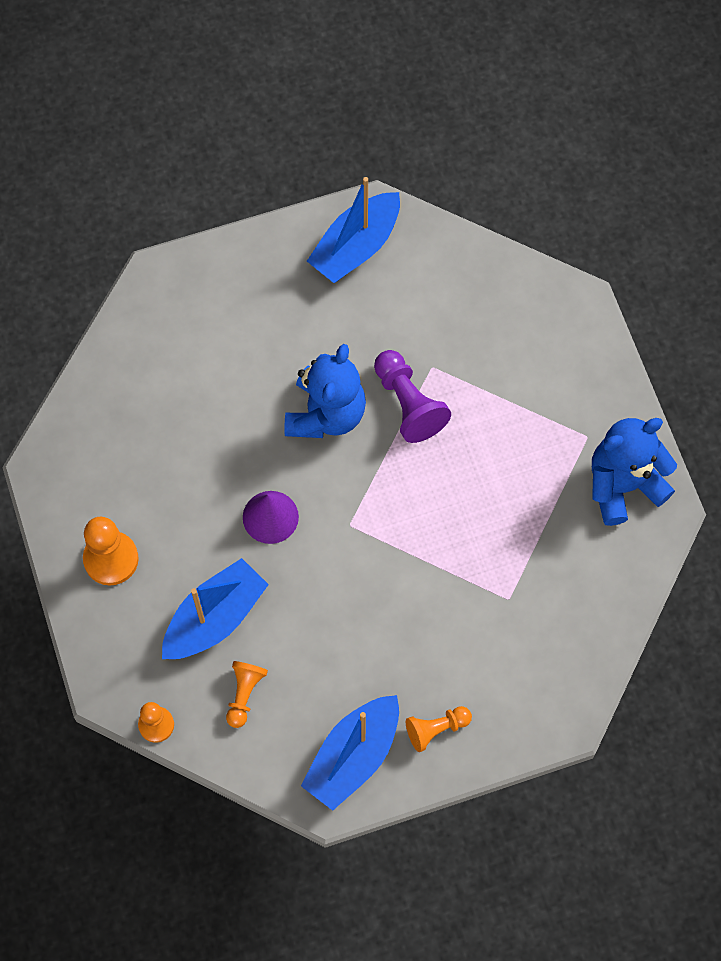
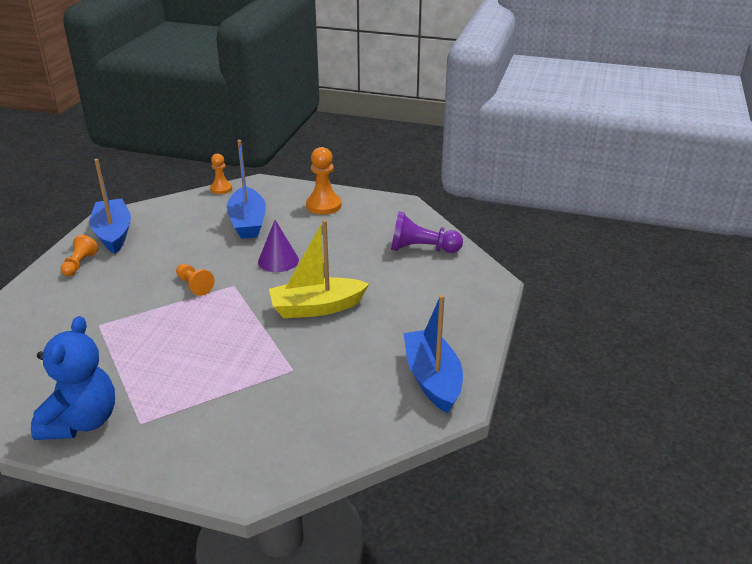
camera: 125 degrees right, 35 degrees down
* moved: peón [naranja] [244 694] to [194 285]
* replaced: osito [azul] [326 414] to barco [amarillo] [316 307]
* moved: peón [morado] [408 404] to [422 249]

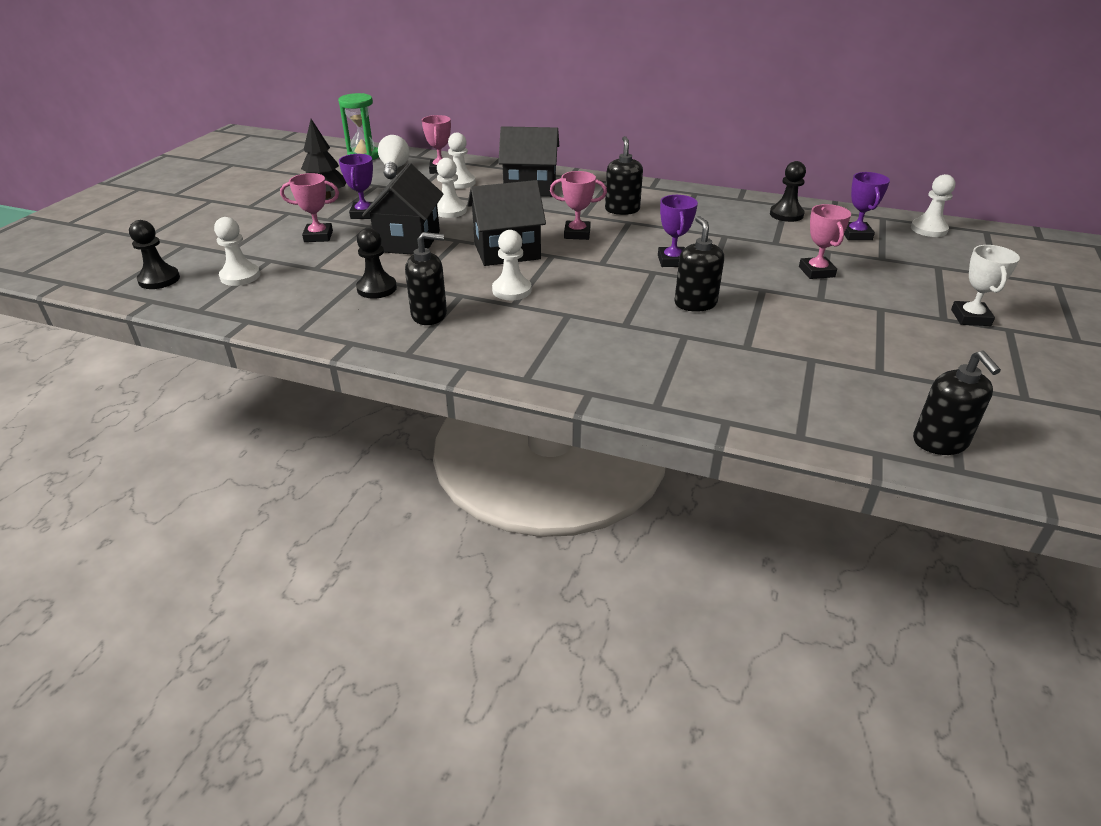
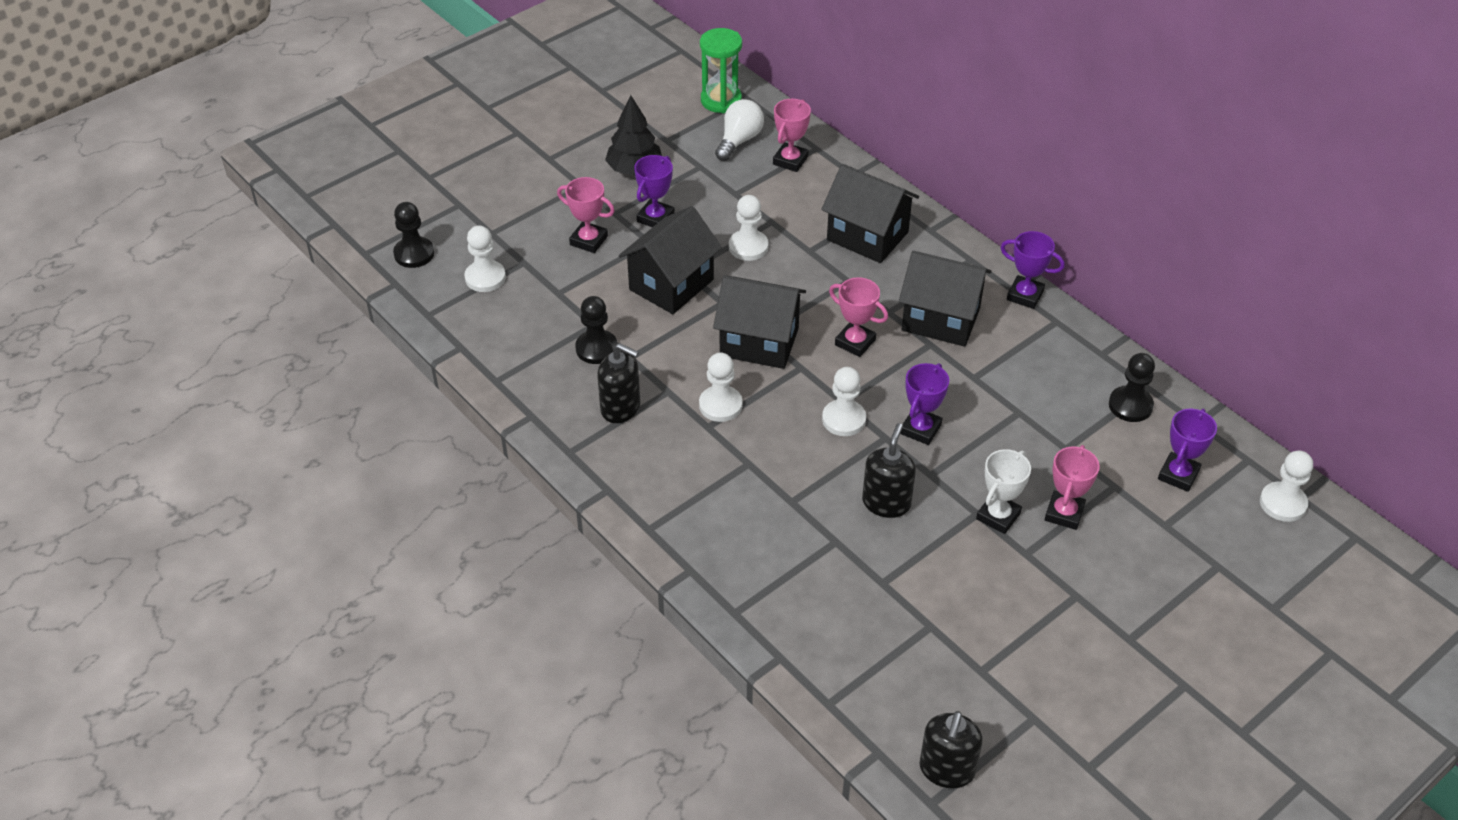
camera: 30 degrees right, 10 degrees up
* moved: peón [blanco] [460 183] to [844 419]
* replaced: dispensador de jabón [negro] [622 210] to casa [negro] [940 319]
* moved: trofeo [blanco] [970 318] to [998 516]
* added: trofeo [morado] [1025 295]

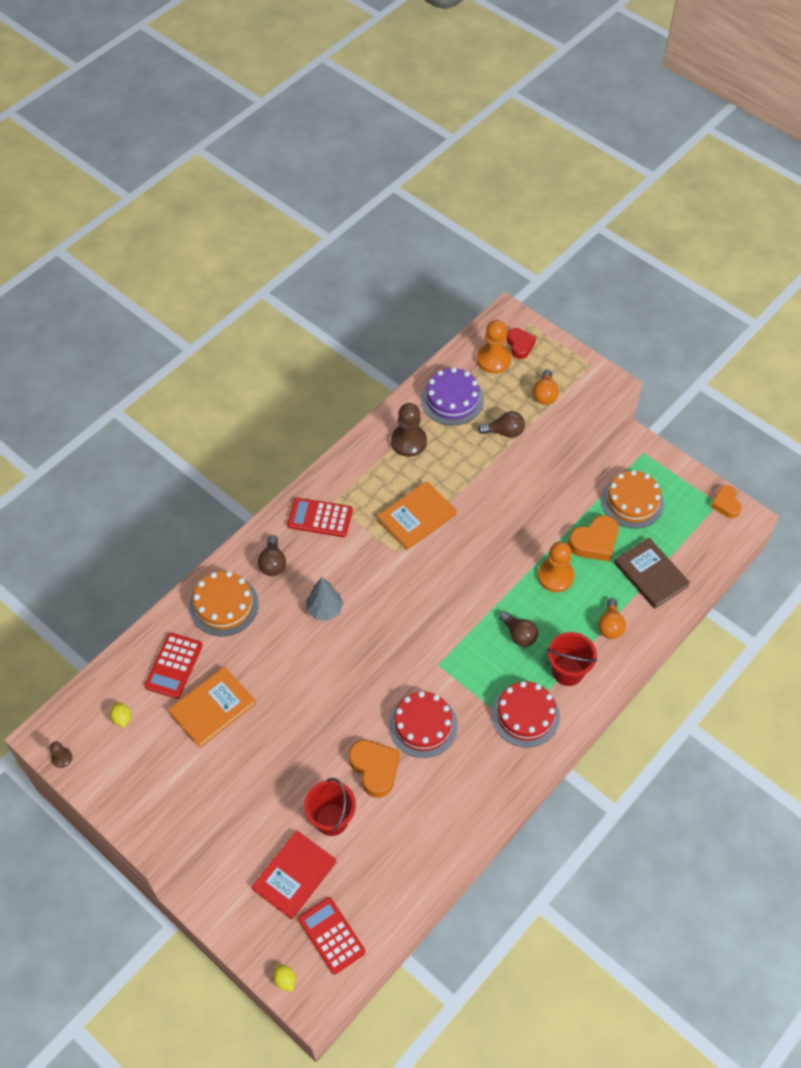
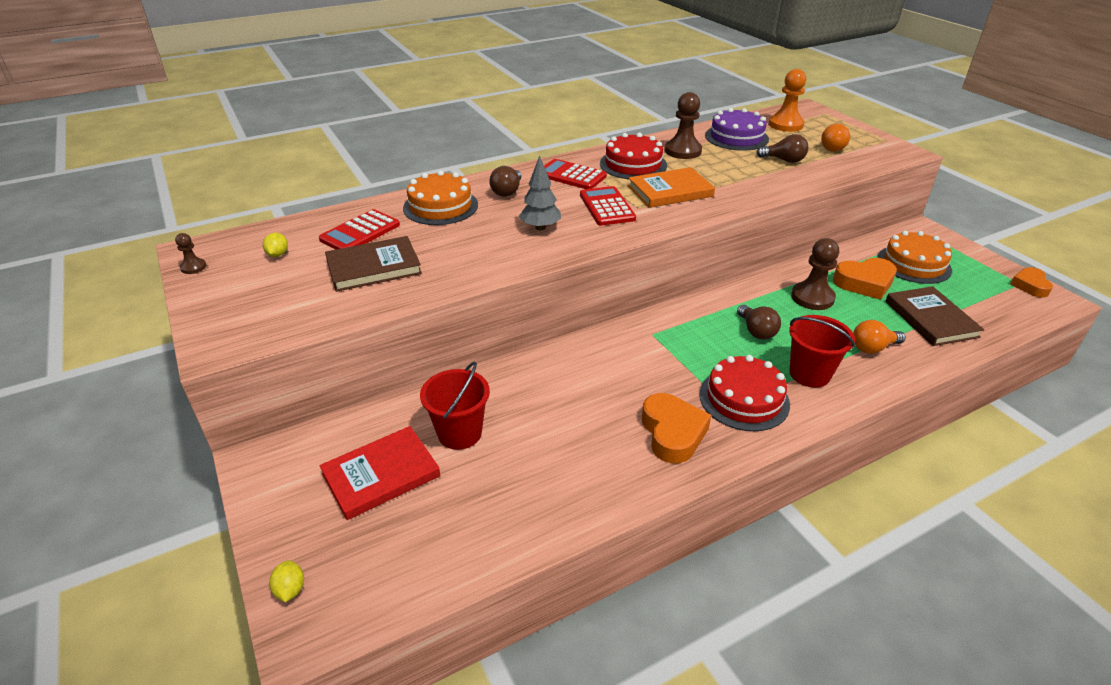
camera: 20 degrees right, 20 degrees down
* recoloured: libro [naranja] [212 708] to libro [marrón] [374 267]
* moved: calculadora [rojo] [331 935] to [607 207]
* moved: corazón [naranja] [375 769] to [672 433]
* moved: tarta [rojo] [423 725] to [633 164]
* removed: corazón [rojo] [520 345]
* recoloured: peón [naranja] [555 576] to peón [marrón] [812 297]
* turned: bombilla [naranja] [610 625] = [872 348] 45 degrees clockwise

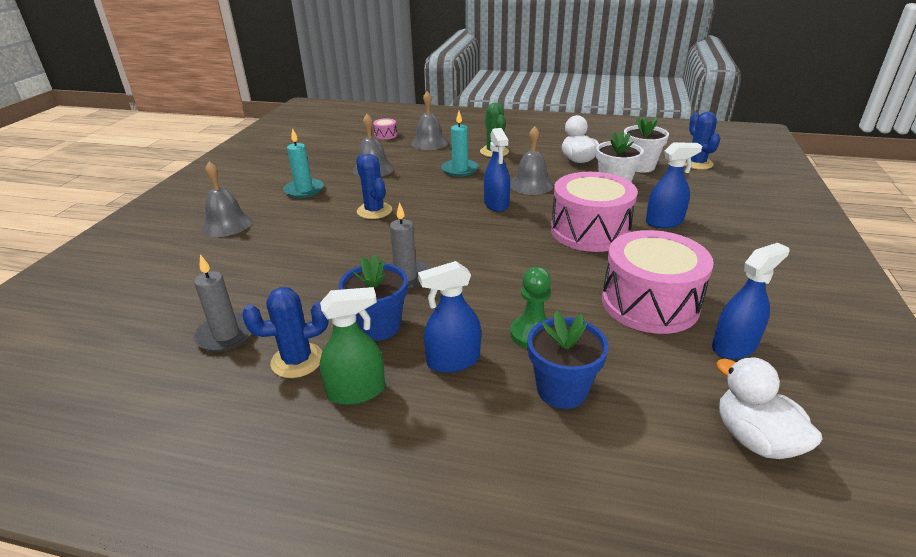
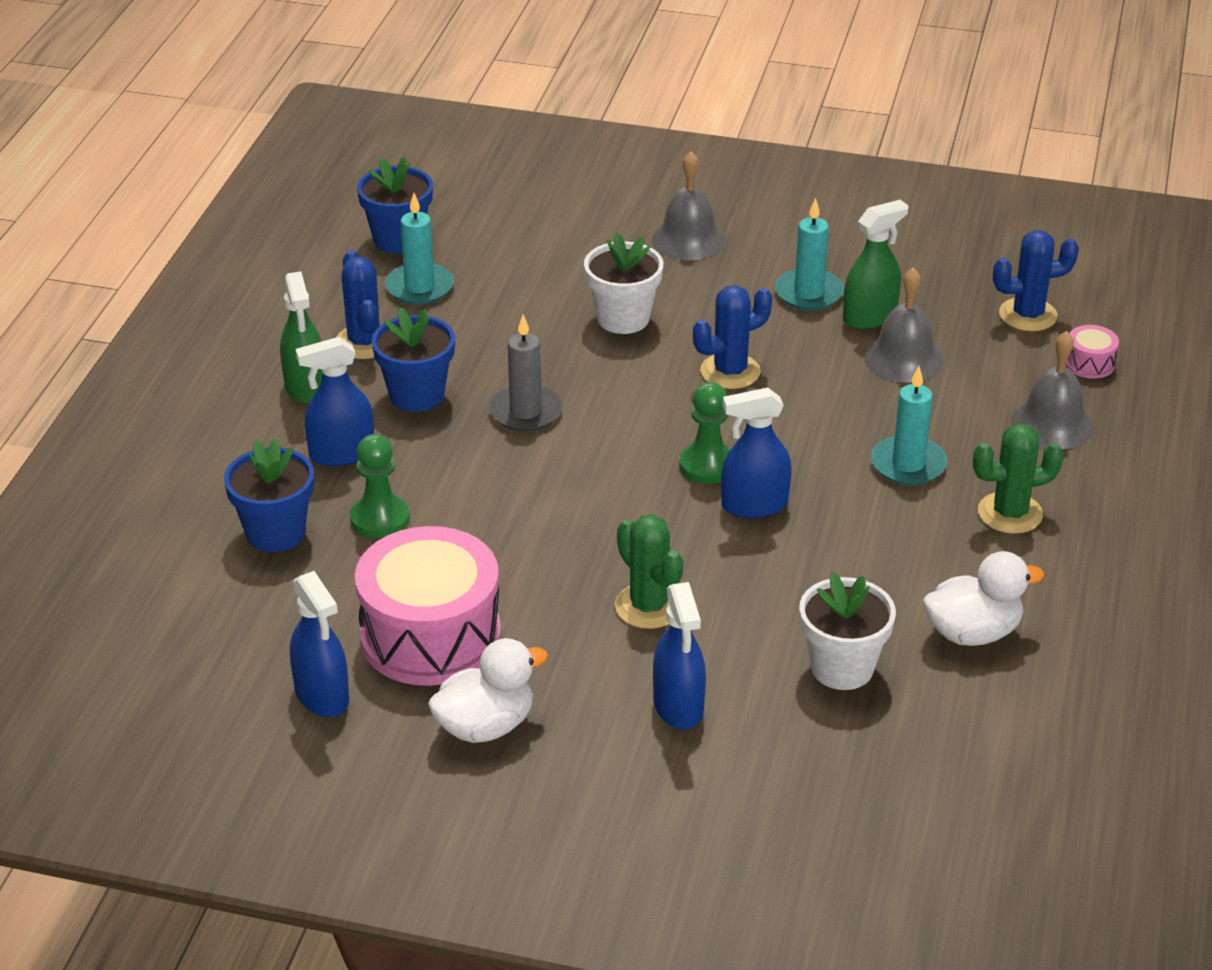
camera: 90 degrees right, 5 degrees up
* recoloured: vela [gris] [226 335] to vela [turquesa] [419 287]
* turned: pulverizador [azul] [453 361] = [341 453] 90 degrees counterclockwise
* removed: campana [gris] [531 185]
* replaced: tambor [rosa] [590 231] to cactus [verde] [648 606]
* moved: maceta [blanco] [640 166] to [623 318]
* moved: cactus [azul] [696 163] to [1028 315]
* moved: pato [blanco] [755 439] to [485 726]
* added: maceta [azul] [398 239]
* added: peón [verde] [707 465]
* added: pulverizador [verde] [870 317]

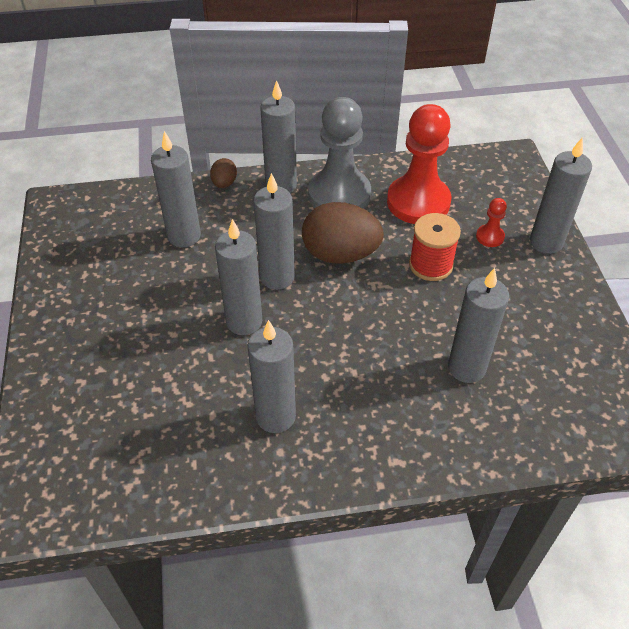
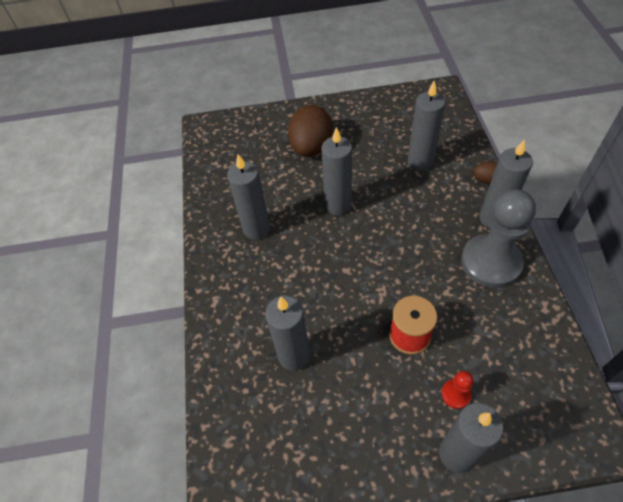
camera: 95 degrees right, 5 degrees up
* removed: vela [gris] [277 277]
* moved: huevo [marrón] [340 254] to [311 147]
* removed: peón [rojo] [418 202]

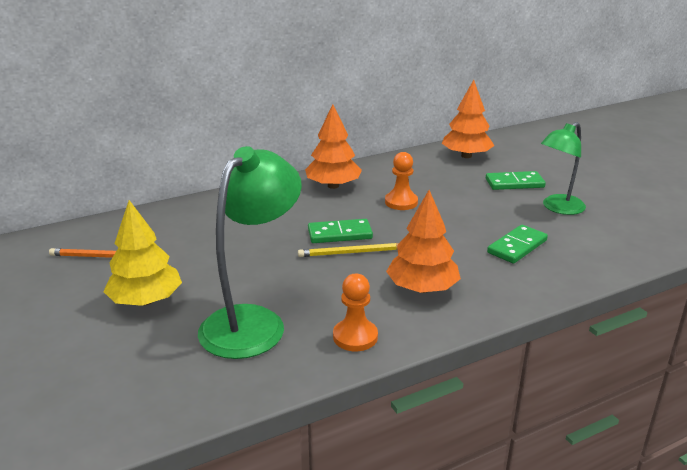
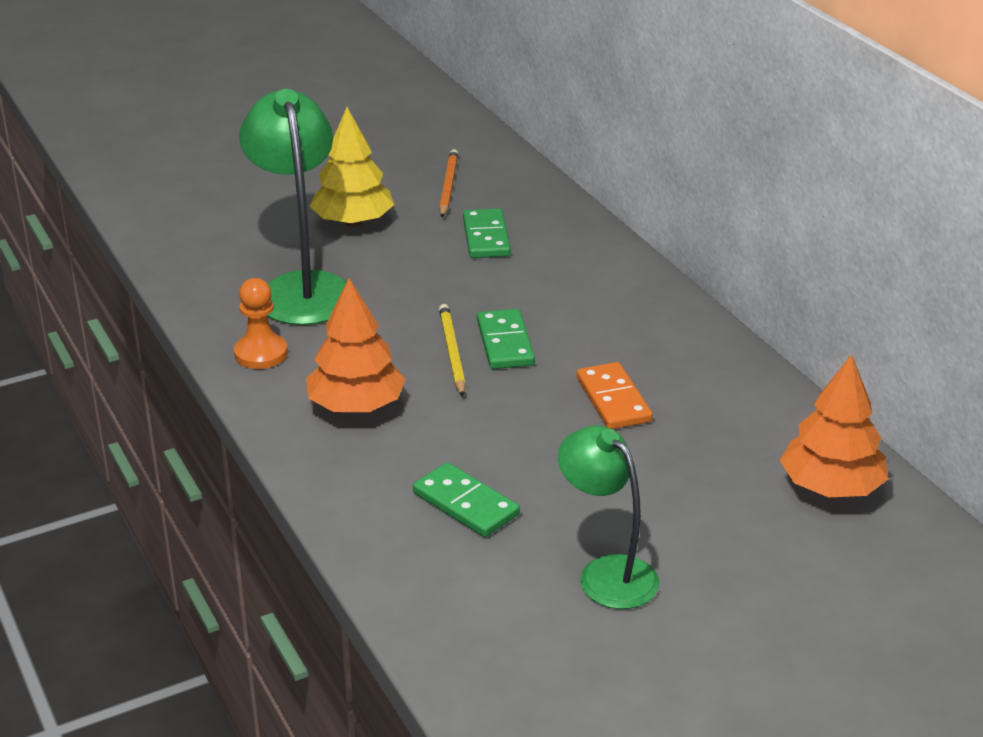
camera: 90 degrees right, 5 degrees up
* turned: lámpara [verde] [253 322] = [302 288] 135 degrees counterclockwise
* removed: árbol [naranja] [333 186]
* replaced: peón [naranja] [401 202] to ficha de dominó [naranja] [613 400]
* moved: ficha de dominó [verde] [514 183] to [486 237]

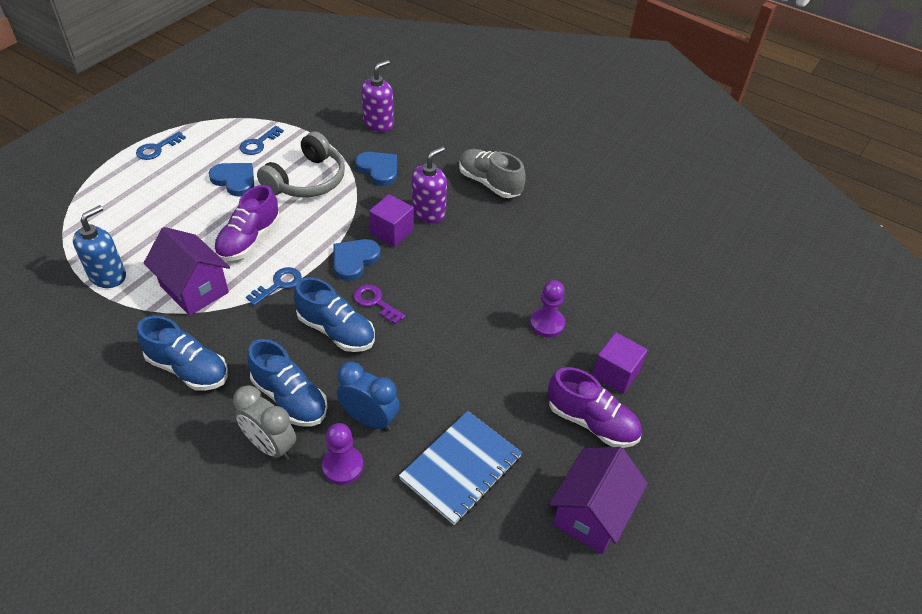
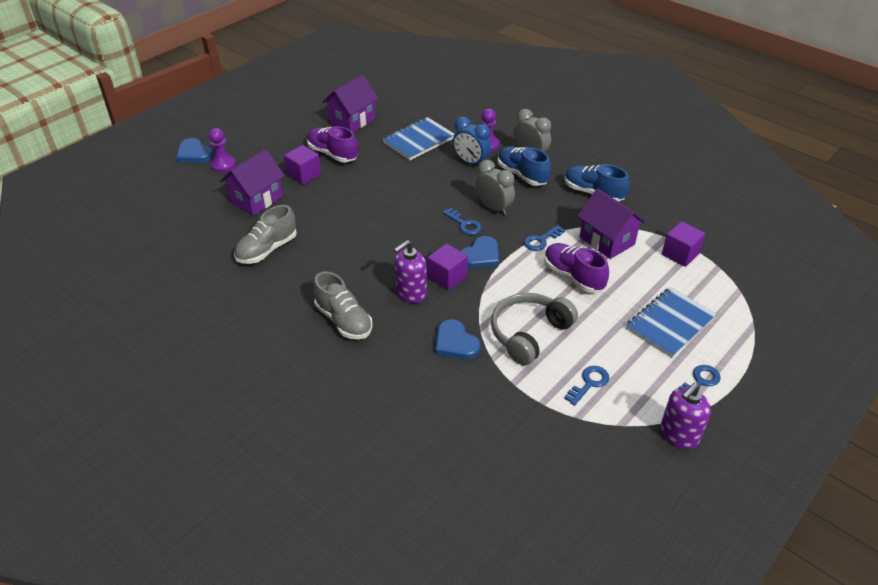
camera: 170 degrees left, 5 degrees down
* replaced: dispensador de jabón [azul] [108 276] to cubo [morado] [680 254]
* moved: corazón [azul] [234 180] to [194 153]
* turned: zapato [morado] [249 240] = [573 276] 75 degrees counterclockwise
* replaced: zapato [azul] [336 331] to despertador [gris] [493 208]
* recoloured: llave [morado] [375 302] to llave [azul] [464 224]
* moved: dispensador de jabón [morado] [378 124] to [679 435]
* moved: peón [morado] [547 323] to [223 165]
* added: casa [morado] [256 199]
* added: zapato [gris] [267 250]
* added: cuaderno [azul] [670 323]

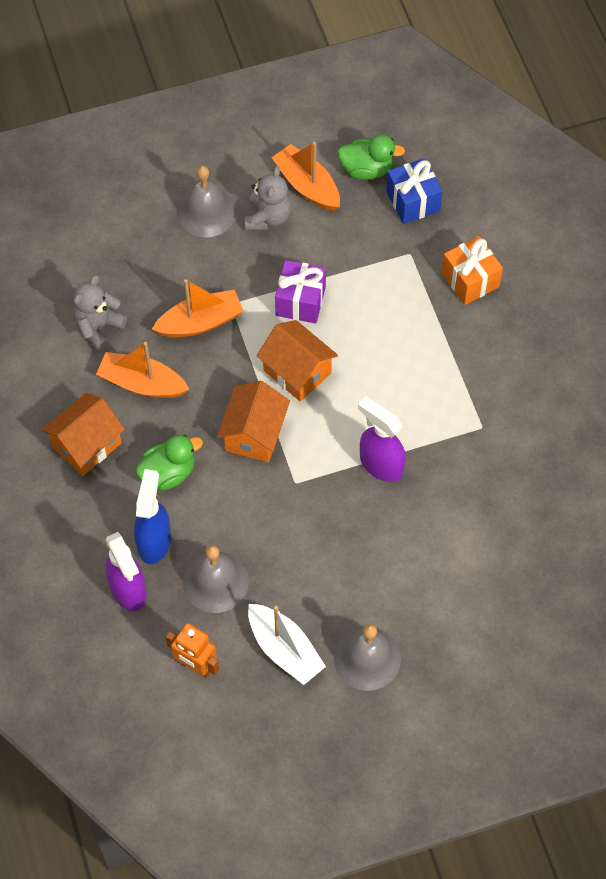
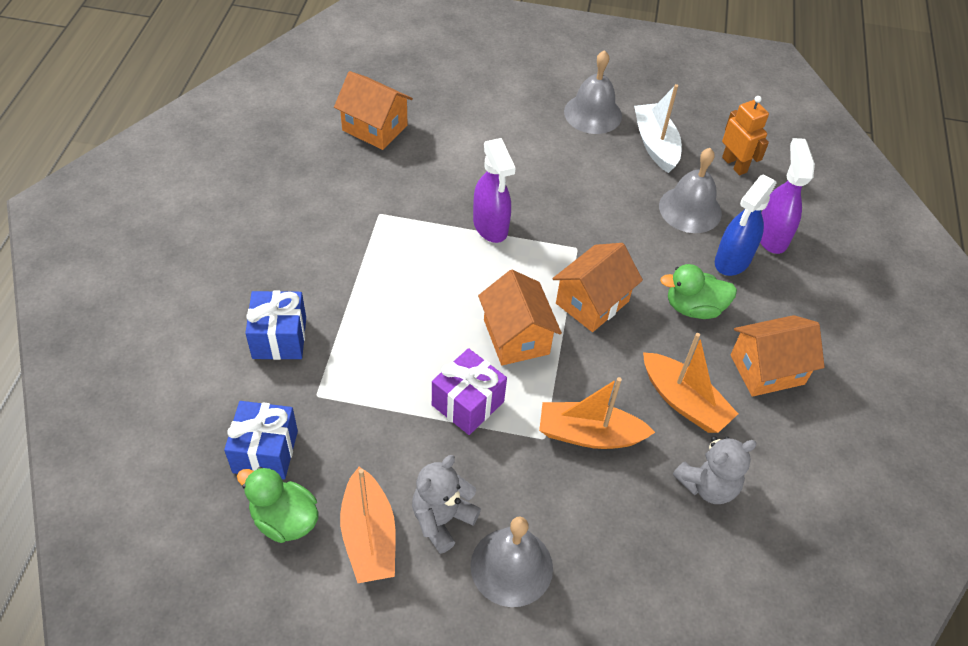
camera: 155 degrees left, 10 degrees down
* recoloured: regalo [naranja] [470 280] to regalo [azul] [279 338]
* added: casa [naranja] [374 128]

